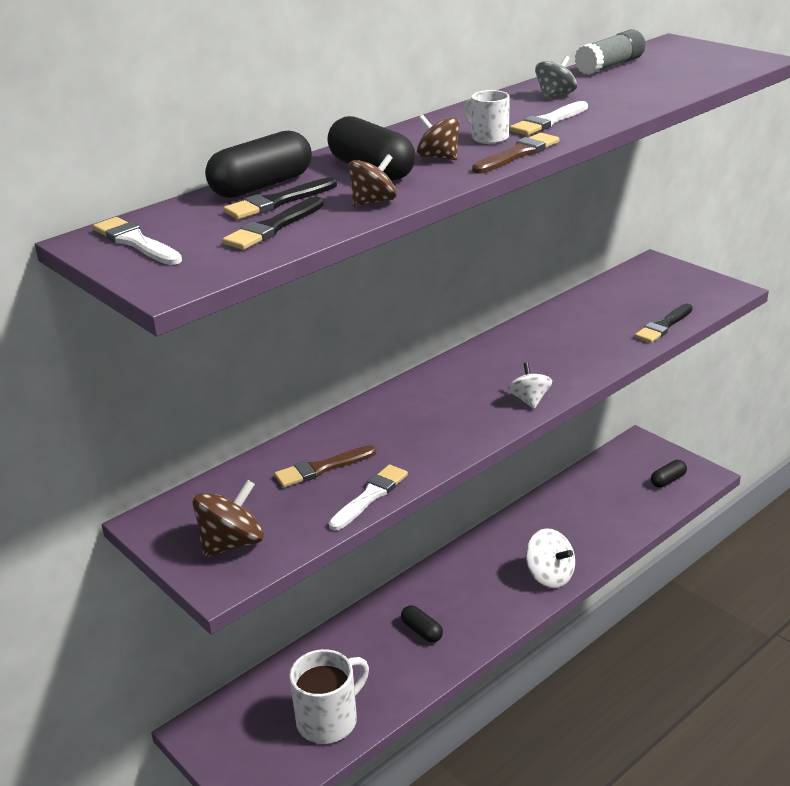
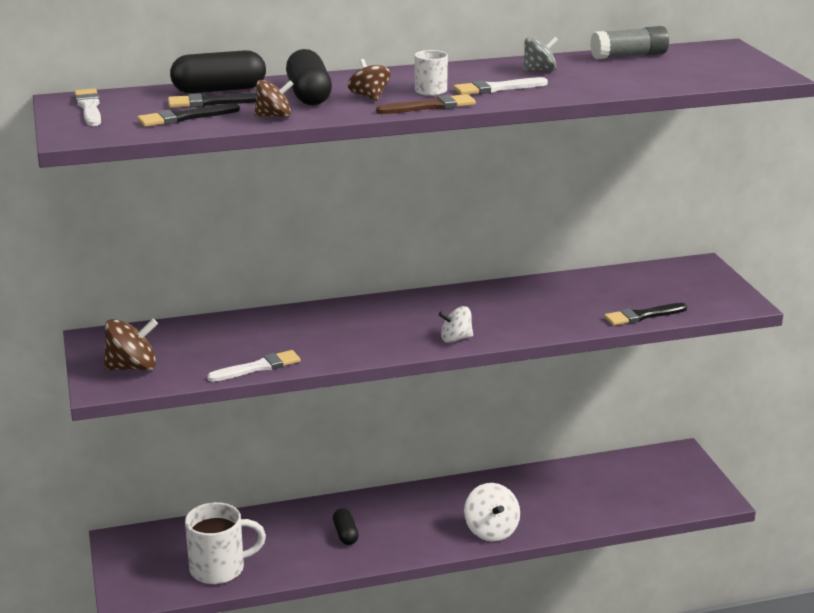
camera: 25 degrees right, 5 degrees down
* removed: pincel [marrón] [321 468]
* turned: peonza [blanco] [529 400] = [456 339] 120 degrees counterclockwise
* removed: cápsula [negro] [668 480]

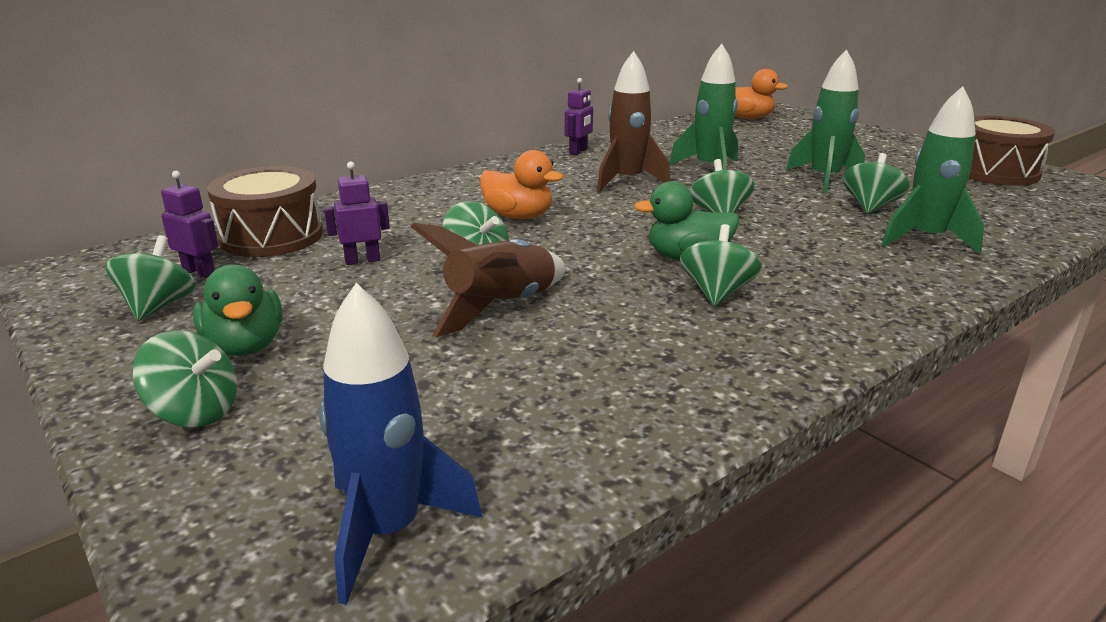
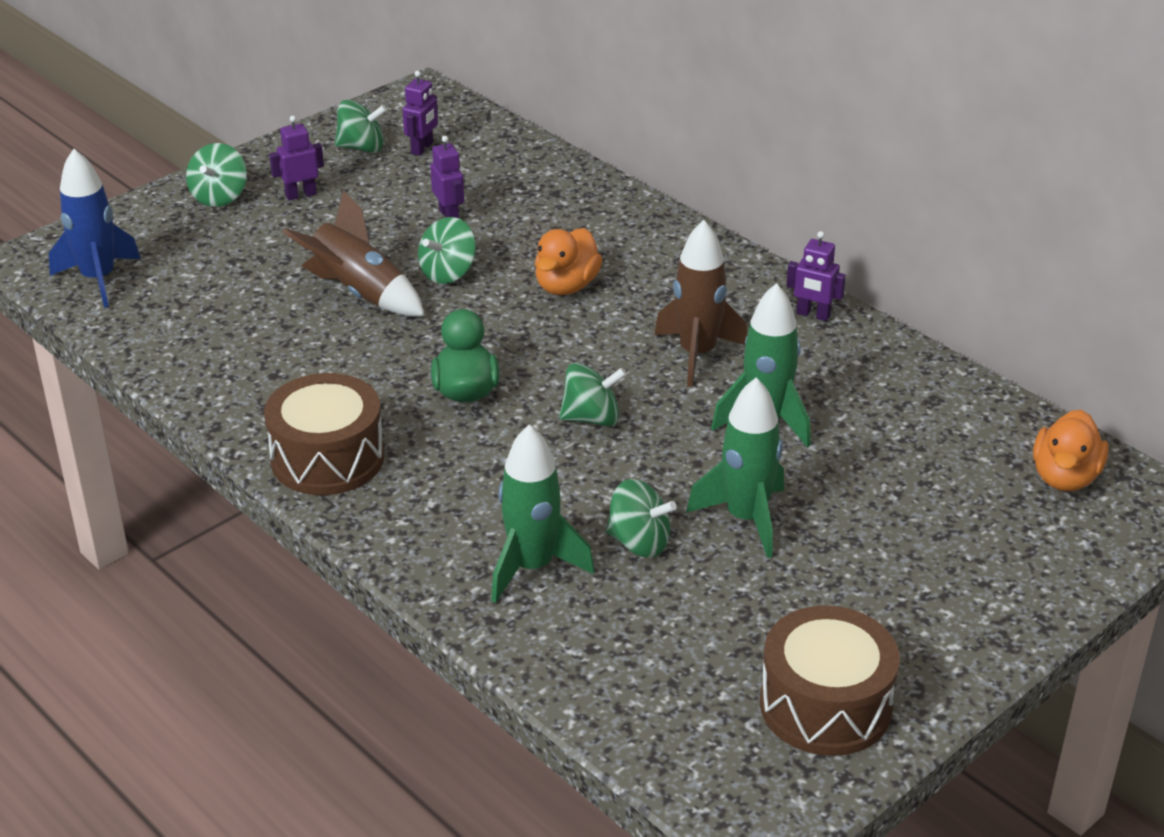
camera: 85 degrees right, 10 degrees up
* replaced: pato [verde] [245 346] to robot [morado] [301 195]
* moved: tambor [marrón] [271 236] to [327 458]
* removed: peonza [verde] [716 293]

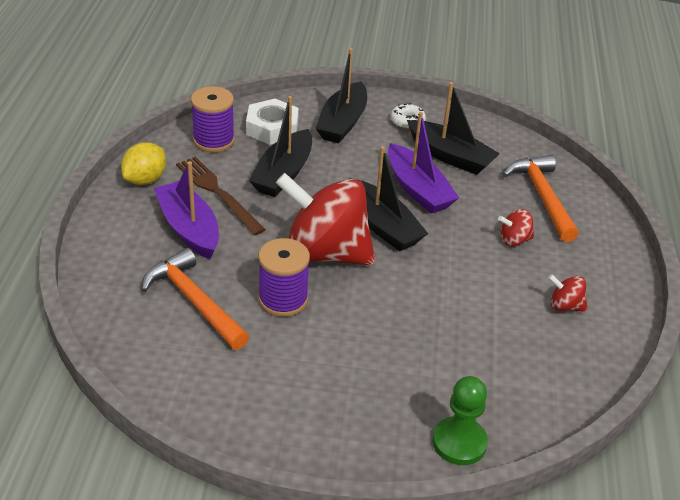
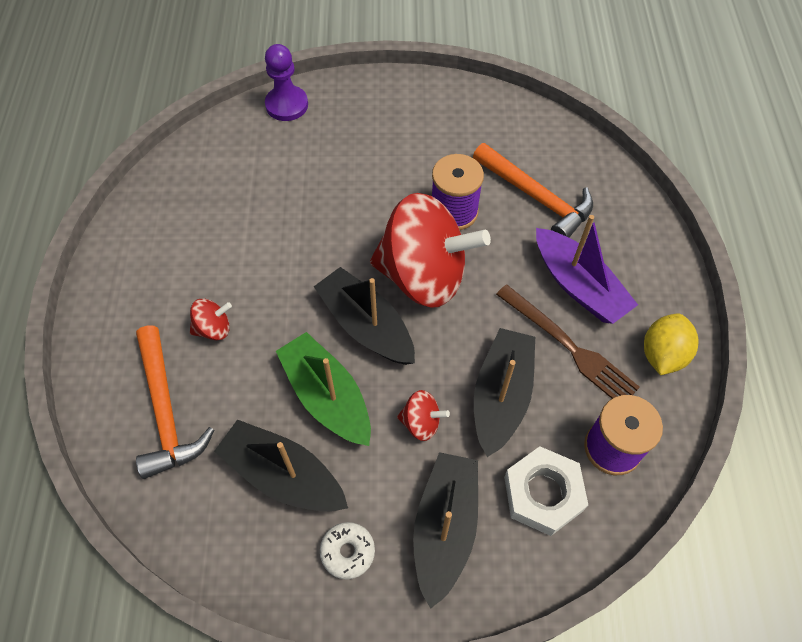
camera: 175 degrees right, 20 degrees up
* recoloured: barco [morado] [418 189] to barco [verde] [327 396]
* recoloured: peón [verde] [459 442] to peón [morado] [287 105]
* moved: peonza [rojo] [565 306] to [421 422]

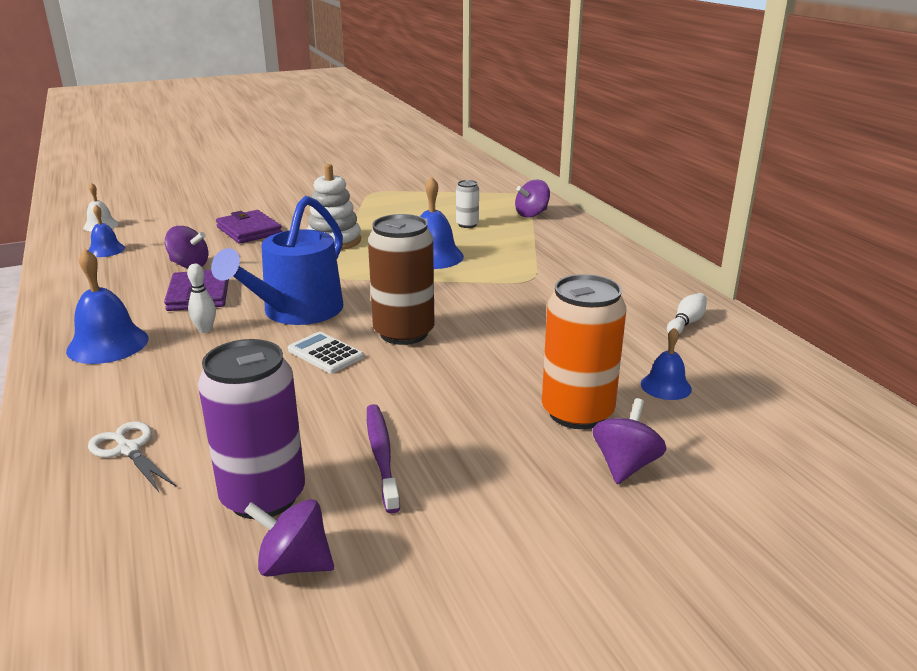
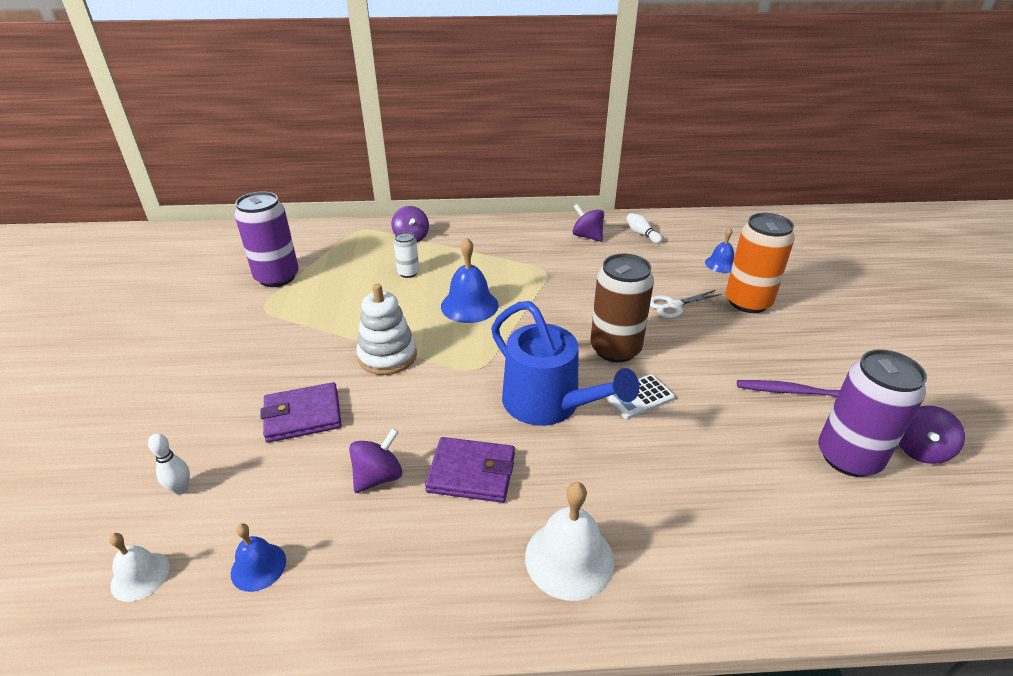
camera: 70 degrees left, 10 degrees up
* recoloured: campana [azul] [108 344] to campana [blanco] [569 558]
* moved: tijeras [blanco] [128 449] to [674 305]
* moved: bolo [blanco] [205 330] to [181 489]
* moved: peonza [morado] [625 465] to [587 236]
* added: lata [morado] [277 277]

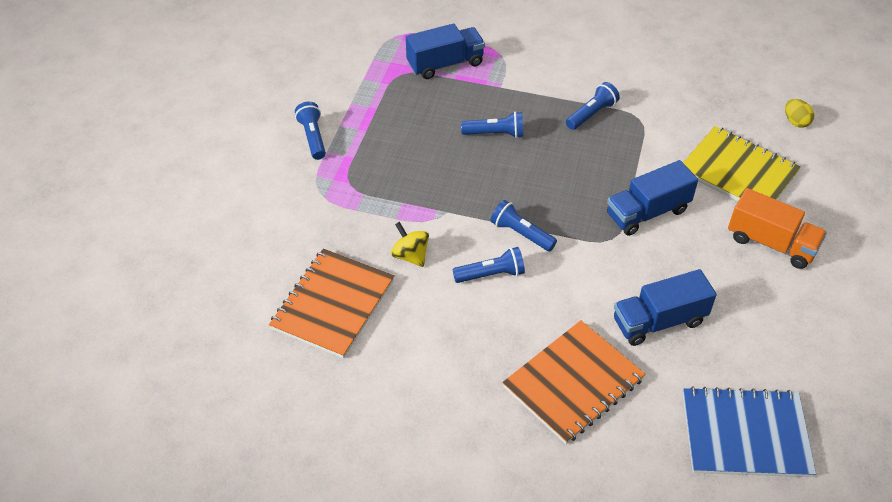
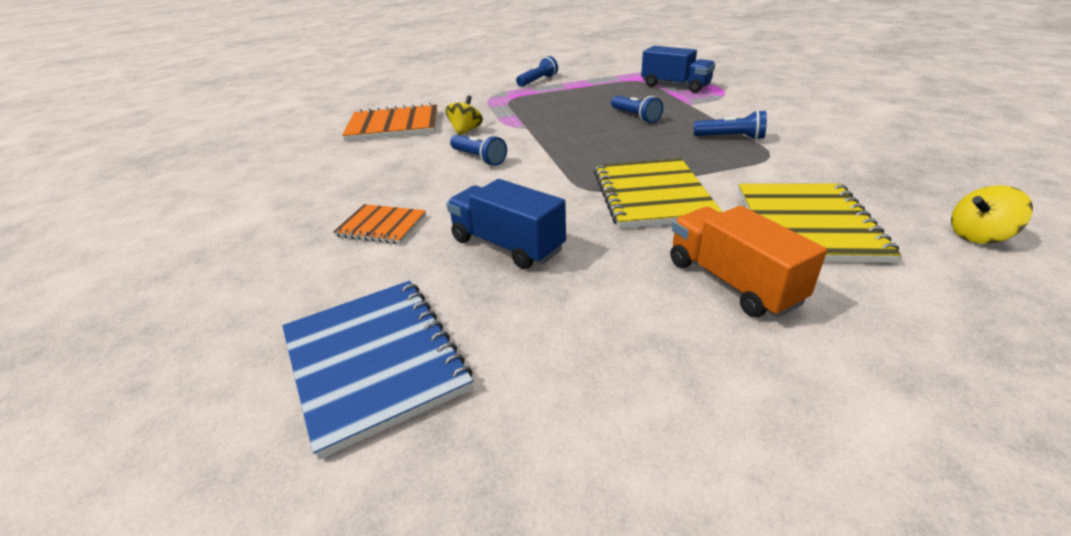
camera: 60 degrees right, 15 degrees down
* removed: lámpara de mano [azul] [521 234]
* resized: cuaderno [naranja] [573 383] = [381 226] x0.57
* replaced: camión [azul] [647 212] to cuaderno [amarillo] [652 195]
* turned: camión [naranja] [771 243] = [732 282] 150 degrees clockwise
* replaced: huevo [amarillo] [795 122] to peonza [amarillo] [978 236]

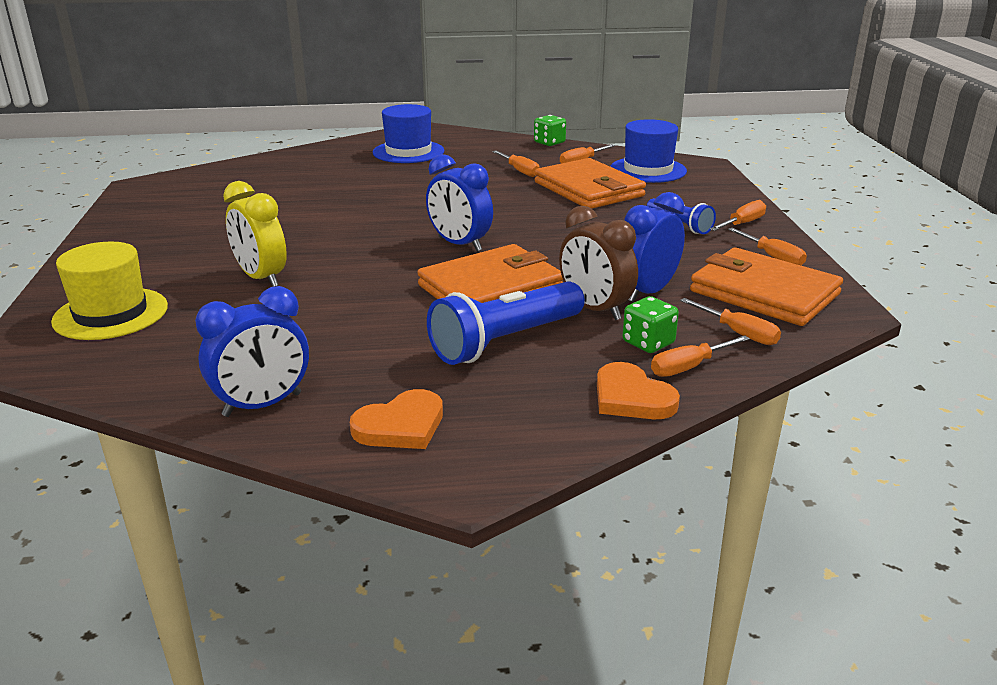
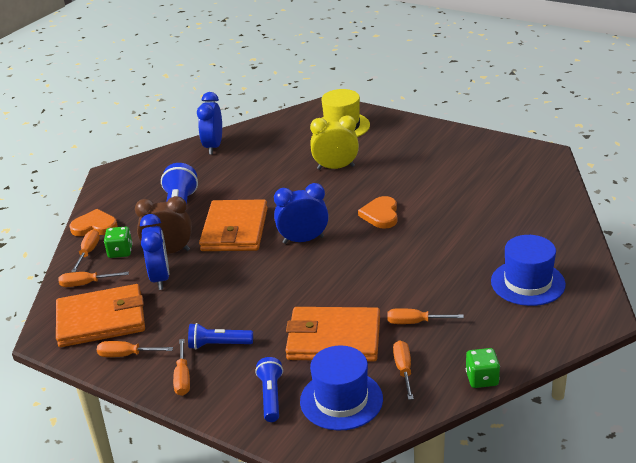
camera: 130 degrees right, 5 degrees up
* moved: corazón [naranja] [401 426] to [381 215]
* added: lámpara de mano [azul] [271 396]

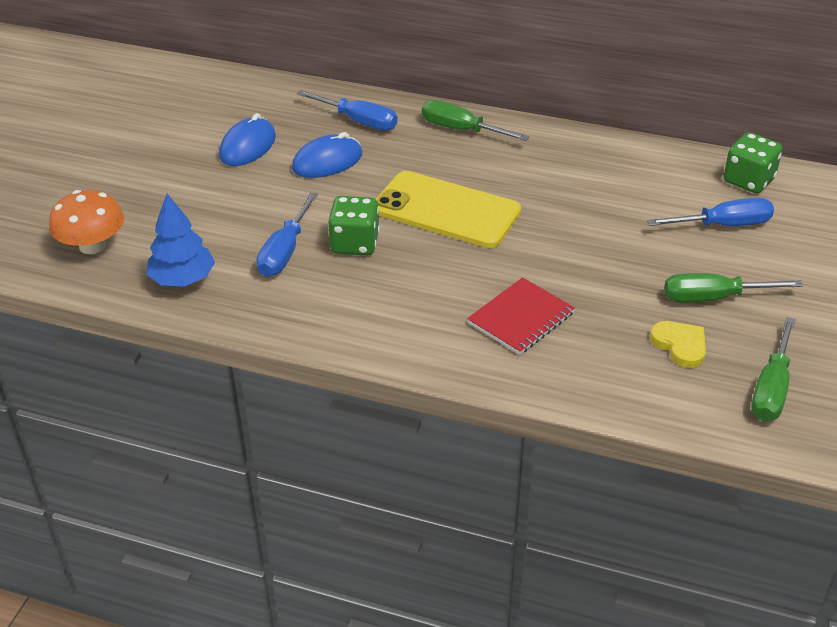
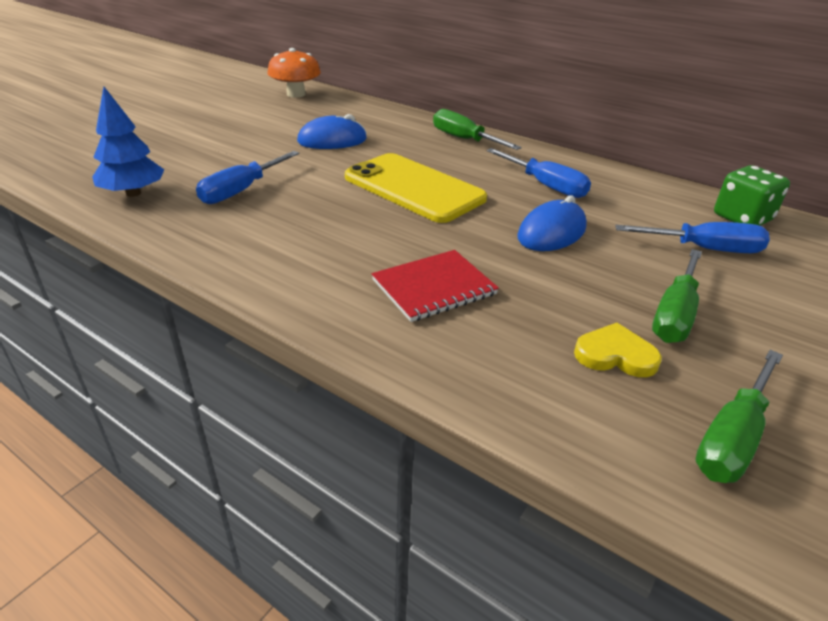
camera: 15 degrees right, 5 degrees down
* moved: seta [naranja] [92 246] to [296 94]
* moved: ratón [azul] [248 146] to [552 233]
* moved: destornillador [azul] [358 121] to [545 185]
* removed: dado [verde] [355 243]
* turned: corazón [amarillo] [680 345] = [615 355] 60 degrees counterclockwise
* turned: destornillador [verde] [714 298] = [675 314] 75 degrees counterclockwise

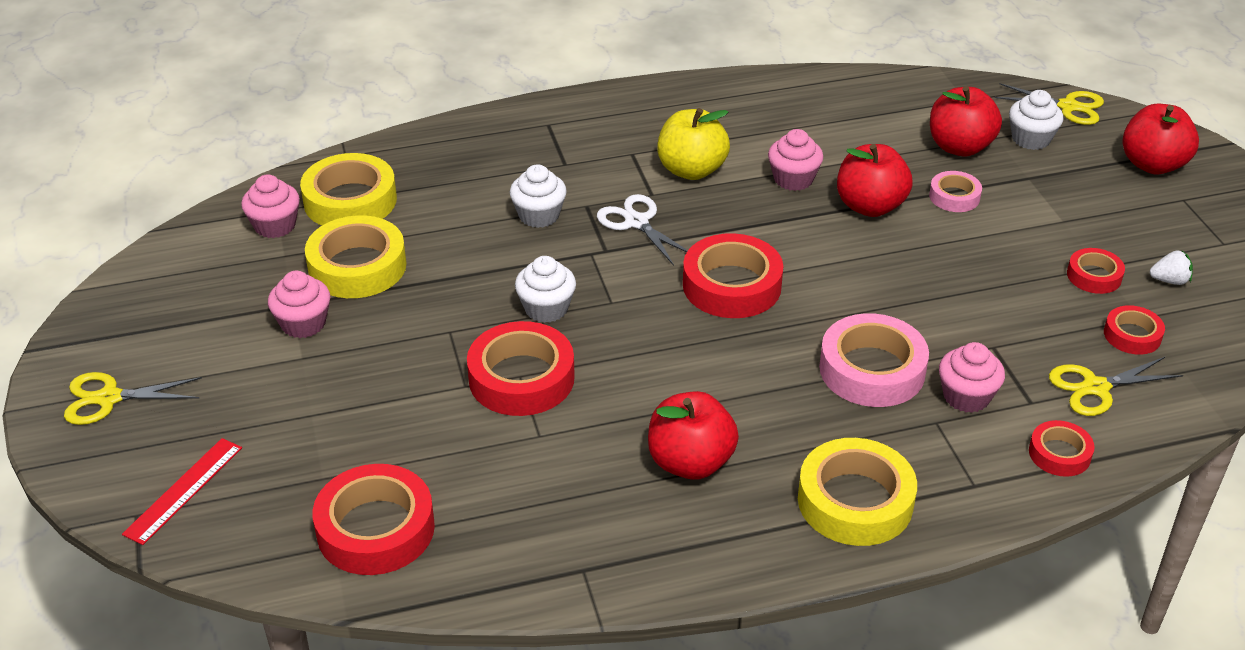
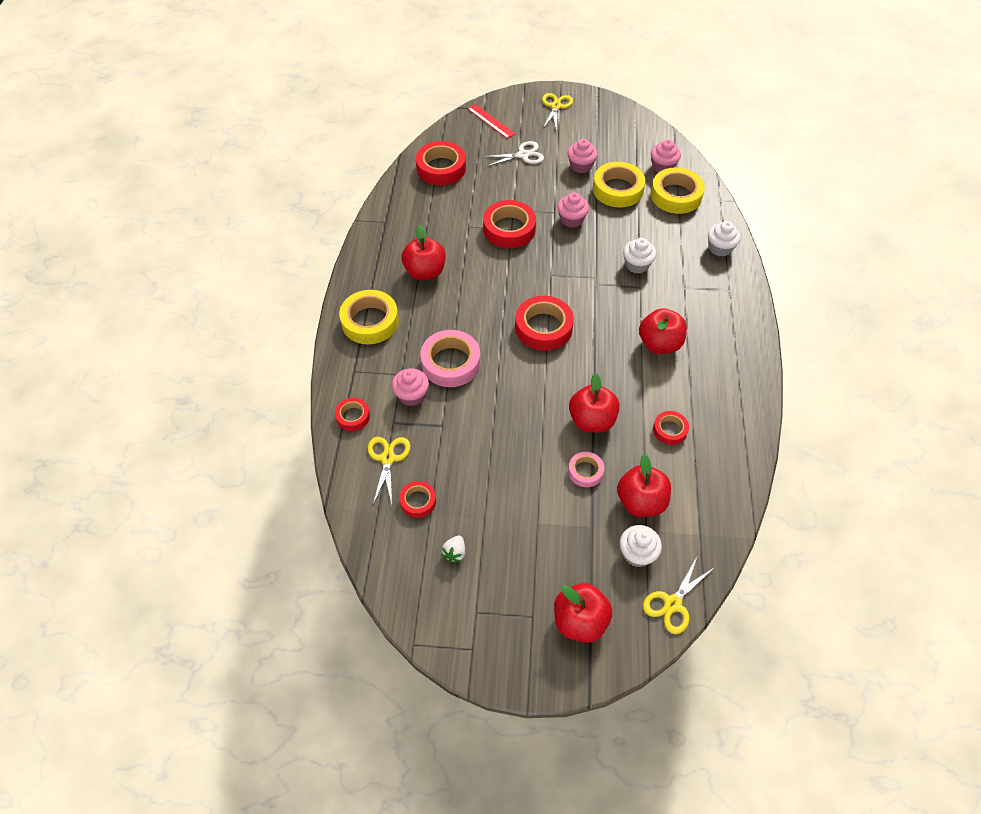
camera: 110 degrees right, 15 degrees up
* moved: magdalena [blanco] [546 308] to [720 248]
* moved: tijeras [blanco] [637 222] to [523 155]
* recoloured: manzana [amarillo] [691 170] to manzana [rojo] [659 344]
* moved: magdalena [rosa] [793 179] to [571 219]
* moved: cinta adhesiva [rojo] [1094 276] to [670 430]

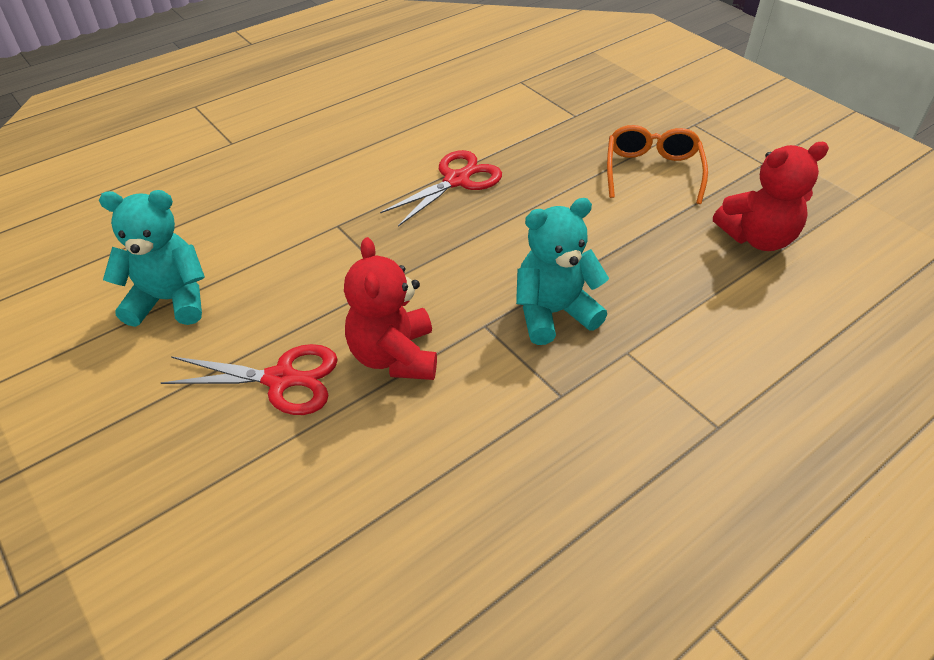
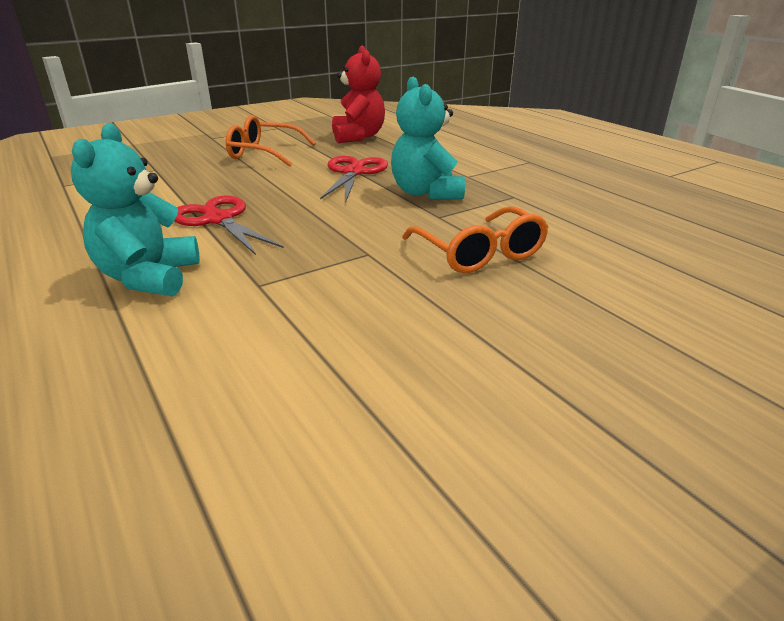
camera: 85 degrees left, 15 degrees down
* moved: osito [turquesa] [170 300] to [149 277]
* moved: tijeras [rojo] [280 379] to [353 173]
* replaced: osito [rojo] [394 356] to gafas [naranja] [479 253]

